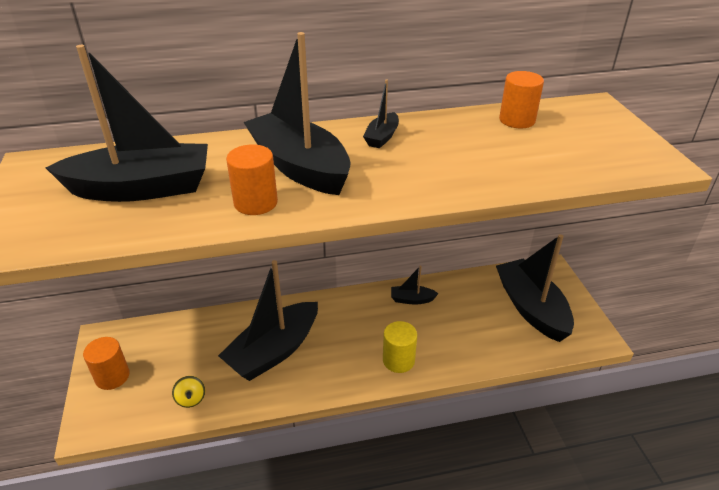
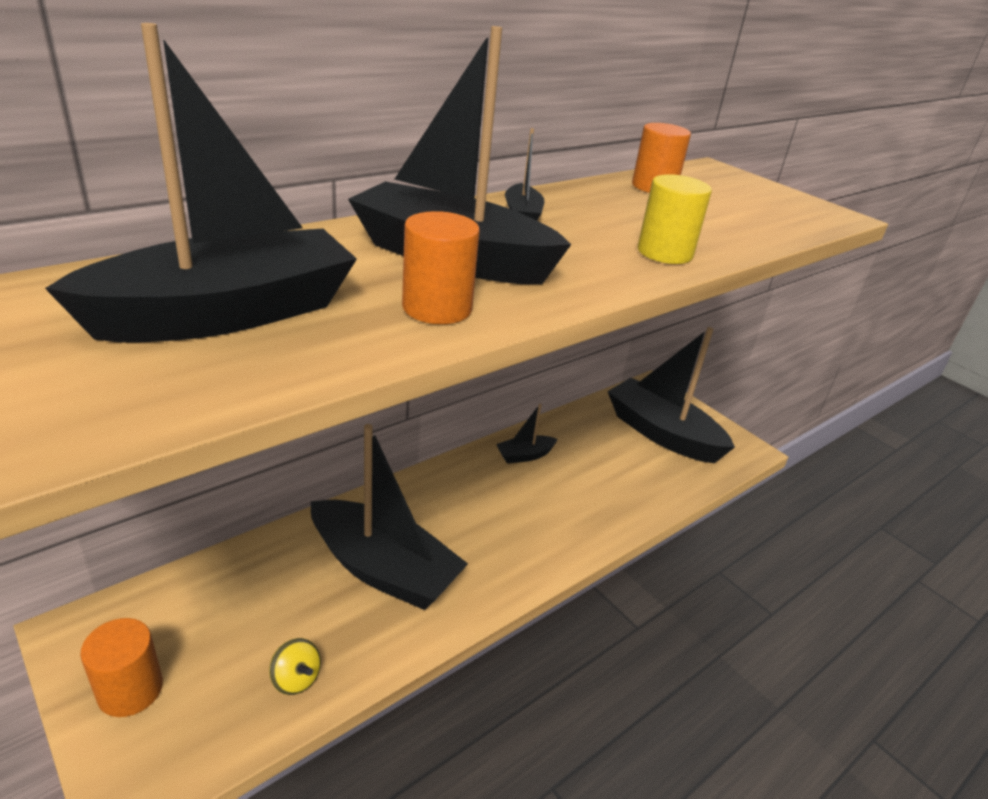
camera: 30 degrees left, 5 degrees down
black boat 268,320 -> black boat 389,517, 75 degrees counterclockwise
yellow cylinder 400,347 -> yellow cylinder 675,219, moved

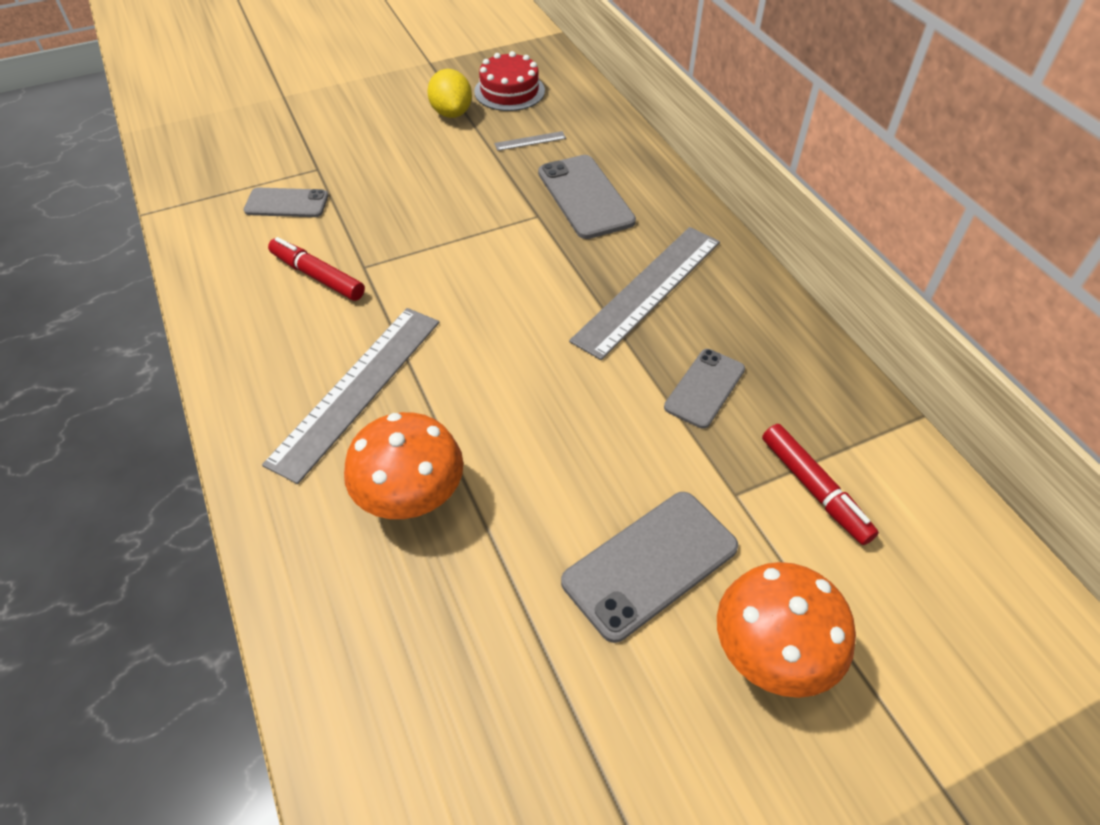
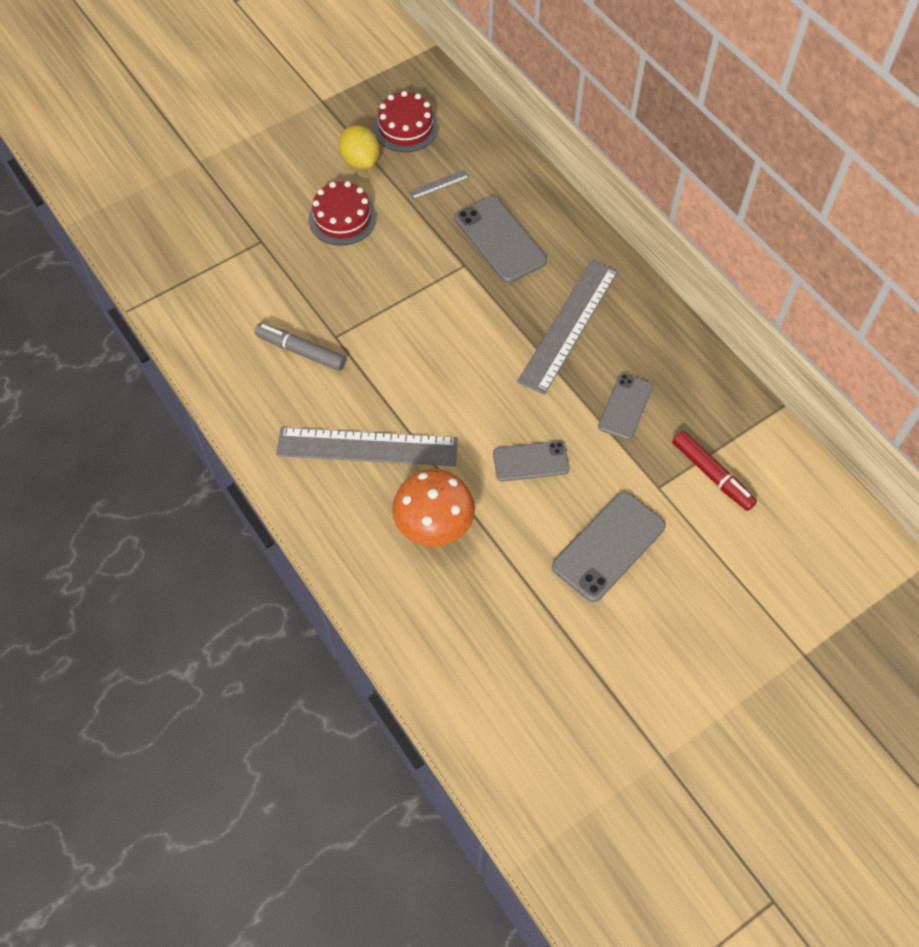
camera: 10 degrees left, 10 degrees up
grey phone 286,202 -> grey phone 531,461, moved
red marker 316,269 -> grey marker 300,347
grey ruler 350,396 -> grey ruler 367,446, 75 degrees clockwise
orange mushroom 786,630 -> none
none -> red cake 342,213

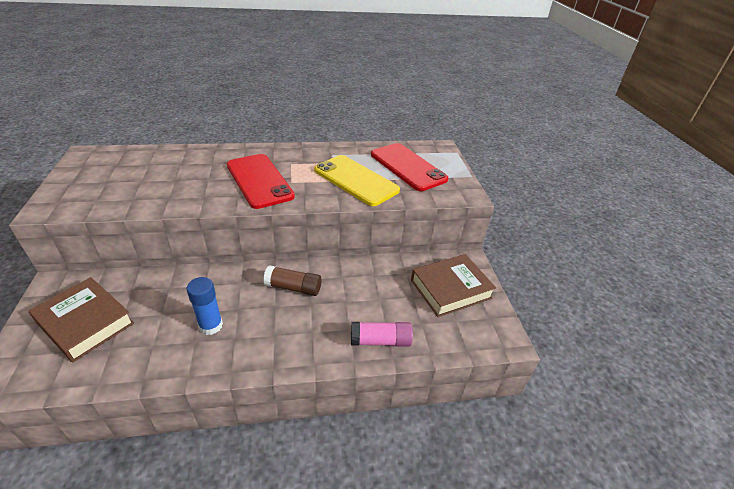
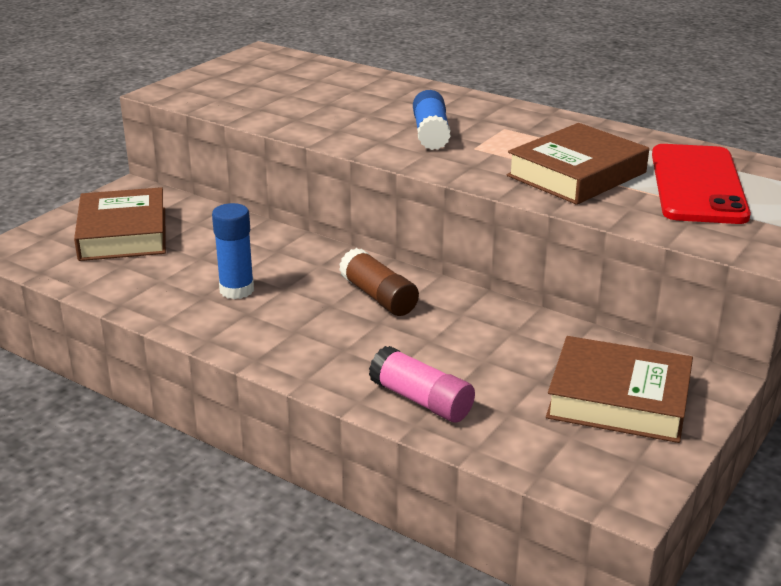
camera: 45 degrees right, 10 degrees down
red phone 261,181 -> blue glue stick 432,120
yellow phone 357,180 -> brown book 578,164

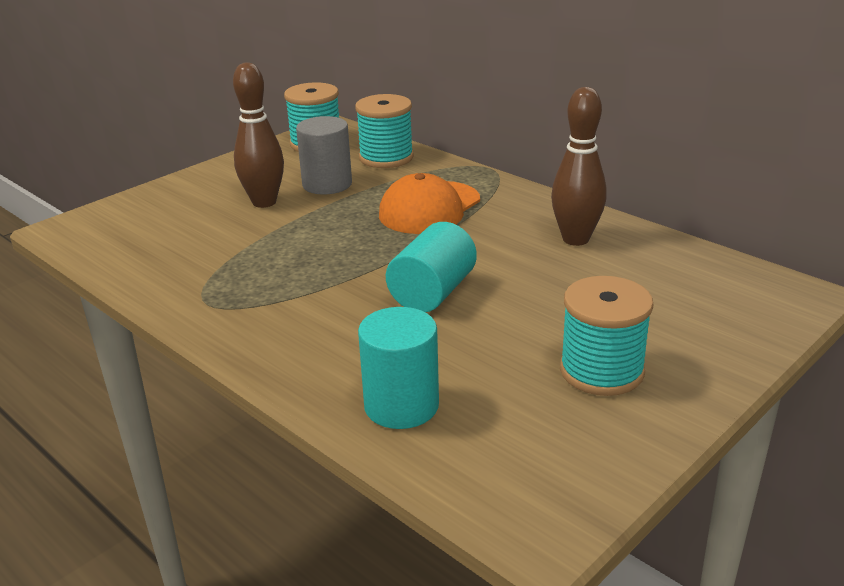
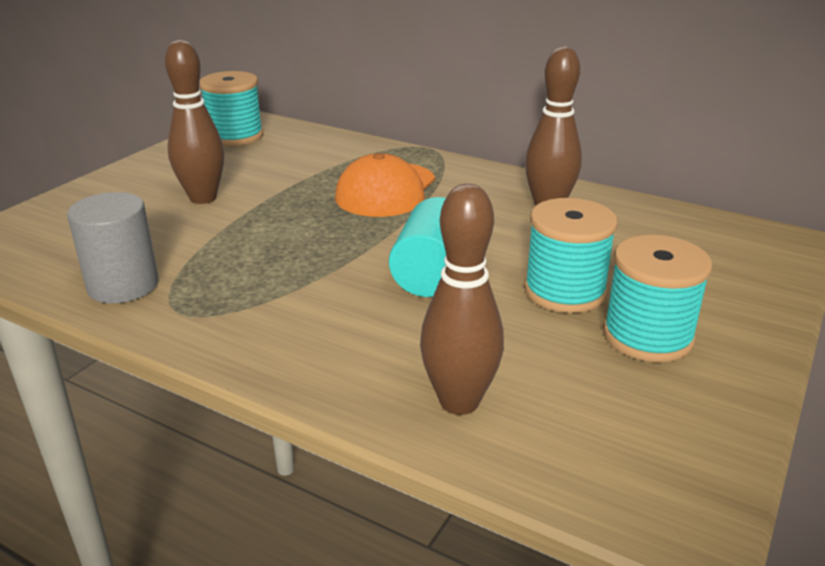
camera: 15 degrees left, 0 degrees up
turquoise spool 384,131 -> turquoise spool 571,255, moved
grey cylinder 324,155 -> grey cylinder 113,247, moved
turquoise cylinder 398,368 -> brown bowling pin 462,299

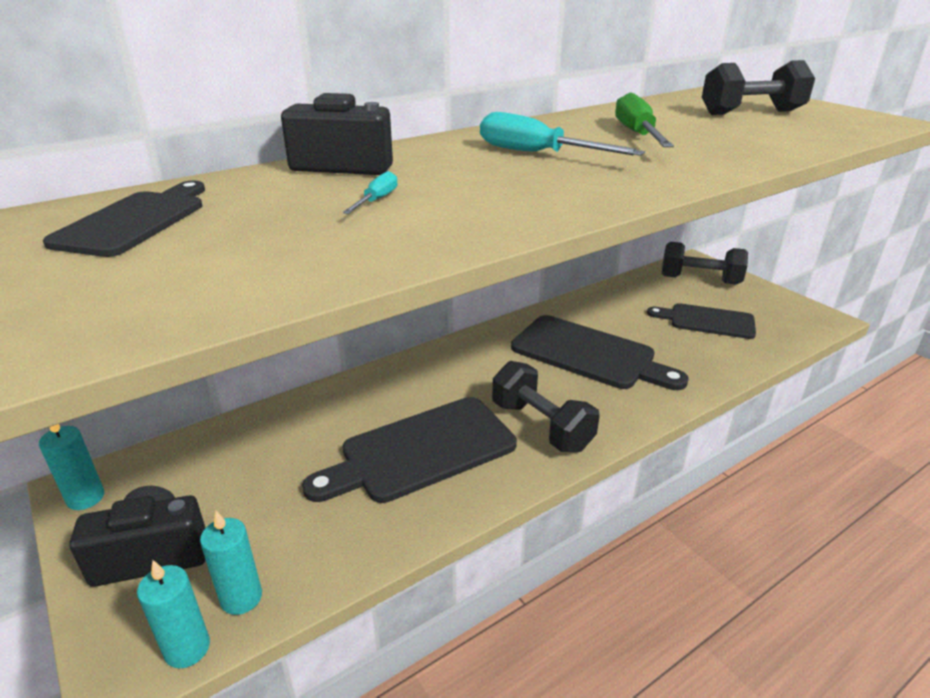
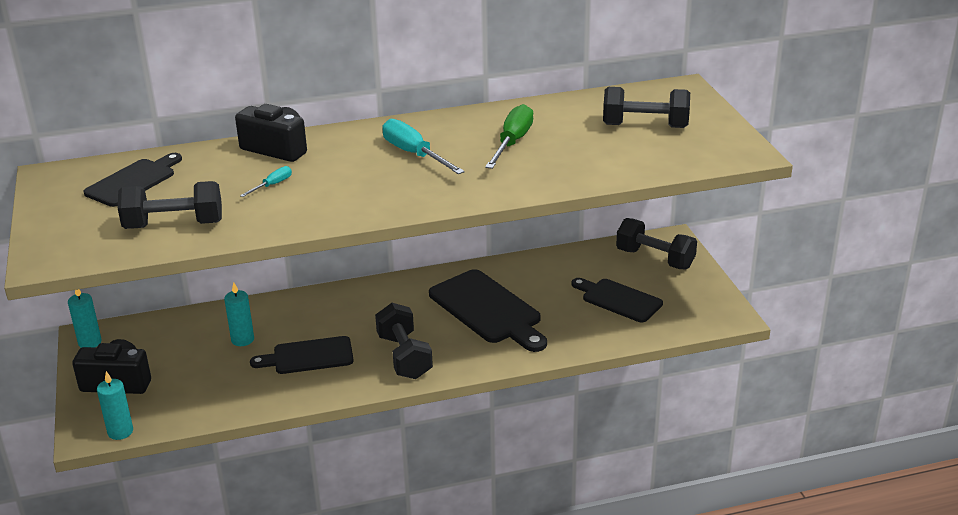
camera: 20 degrees right, 0 degrees up
black cutting board 409,450 -> black cutting board 302,355, x0.65
turquoise candle 231,563 -> turquoise candle 239,314, moved
none -> black dumbbell 170,205

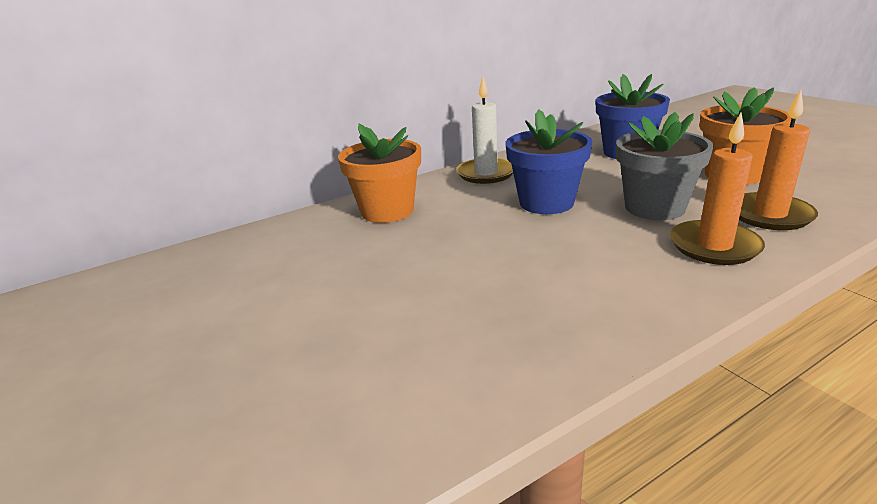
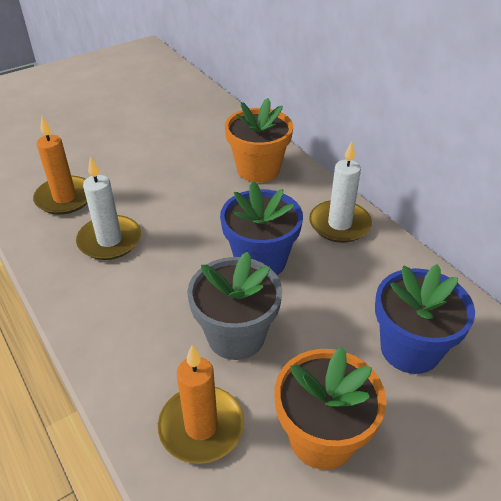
camera: 85 degrees right, 15 degrees up
orange candle 717,189 -> orange candle 60,165, moved
none -> white candle 108,208

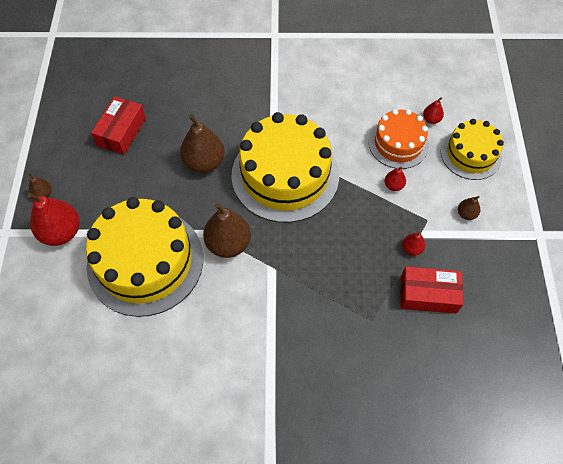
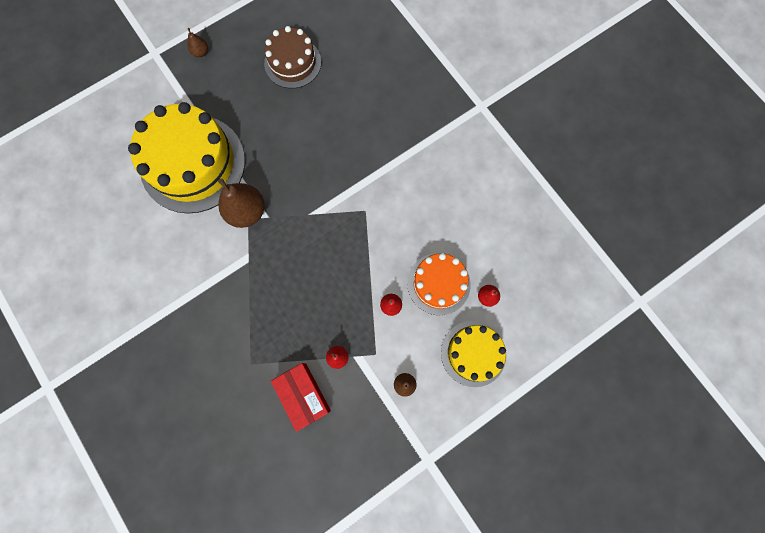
camera: 55 degrees right, 15 degrees up
red box 118,125 -> brown cake 292,57
yellow cake 285,167 -> none
brown pear 202,143 -> none
red pear 53,219 -> none

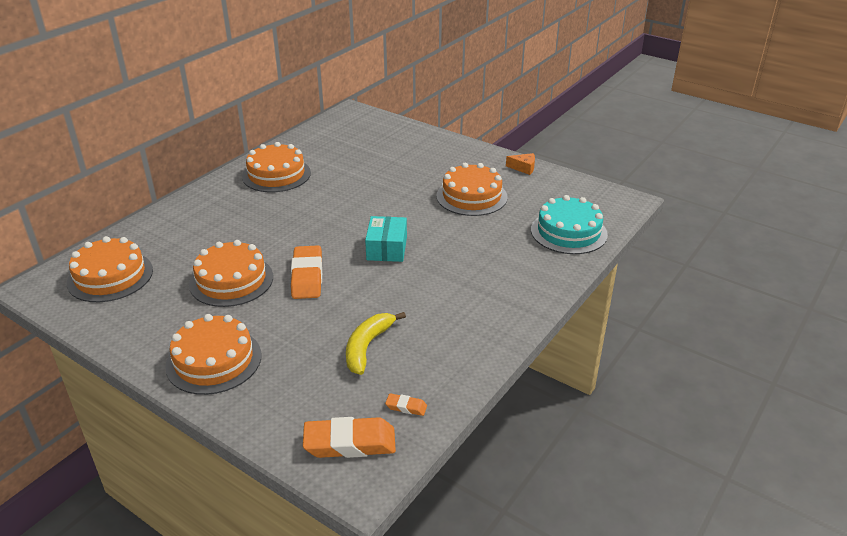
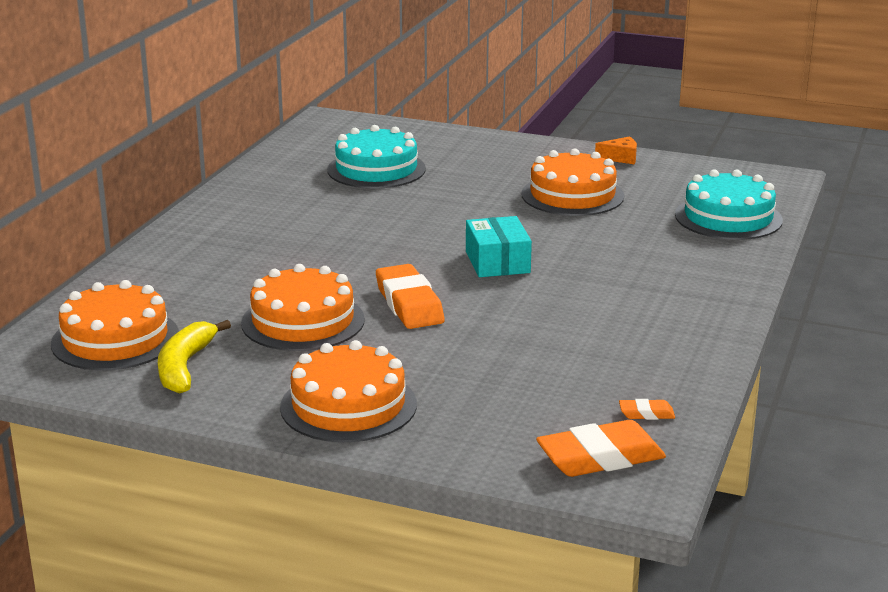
camera: 15 degrees left, 10 degrees down
orange cake 276,167 -> none
yellow banana 376,343 -> yellow banana 194,357, moved
none -> turquoise cake 376,157

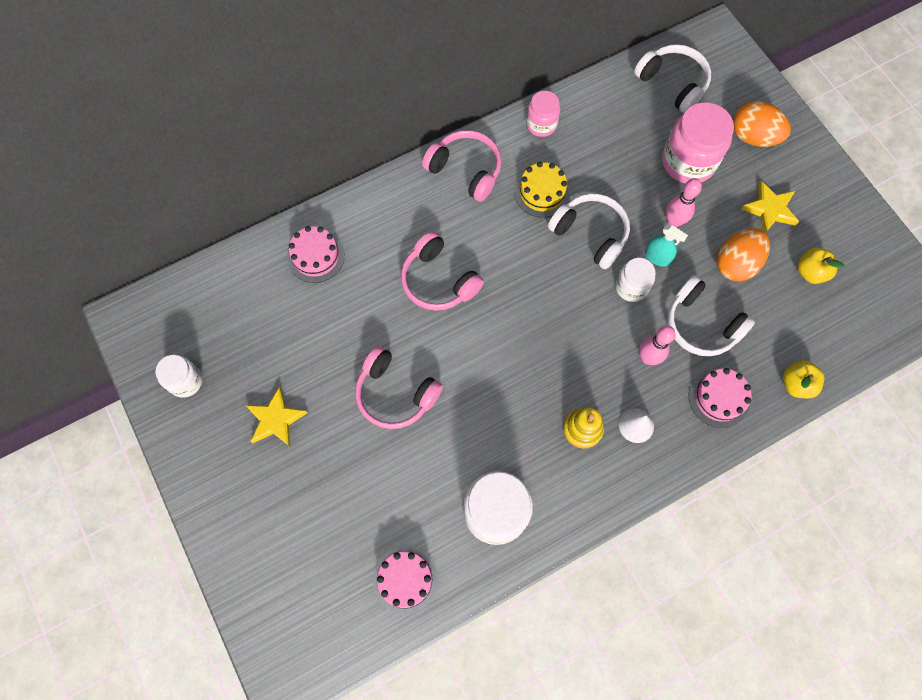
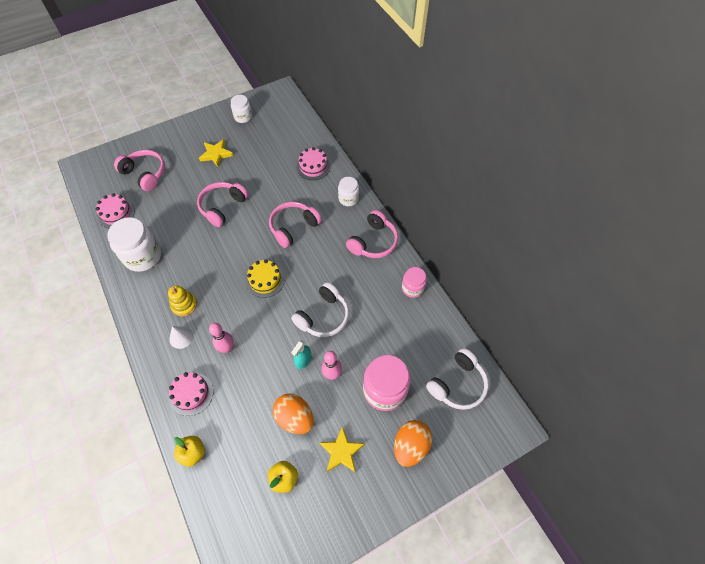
camera: 90 degrees right, 10 degrees down
yellow cake 542,190 -> yellow cake 265,278, moved
white jar 635,280 -> white jar 348,191, moved
white headphones 711,315 -> none
none -> pink headphones 139,170

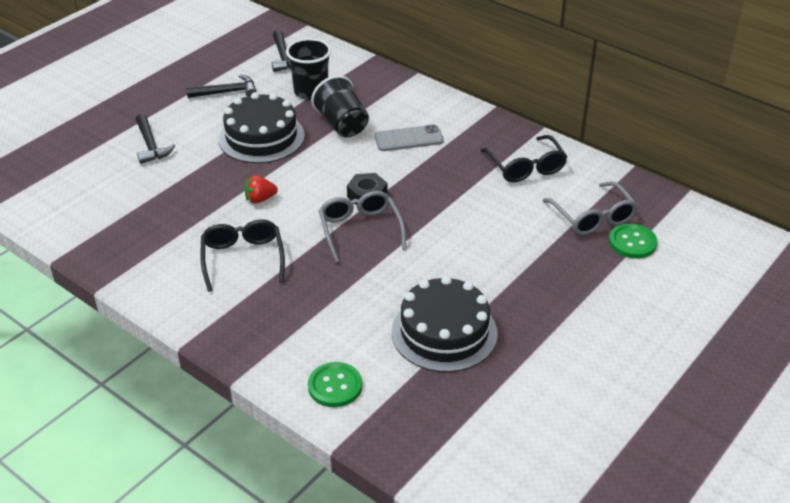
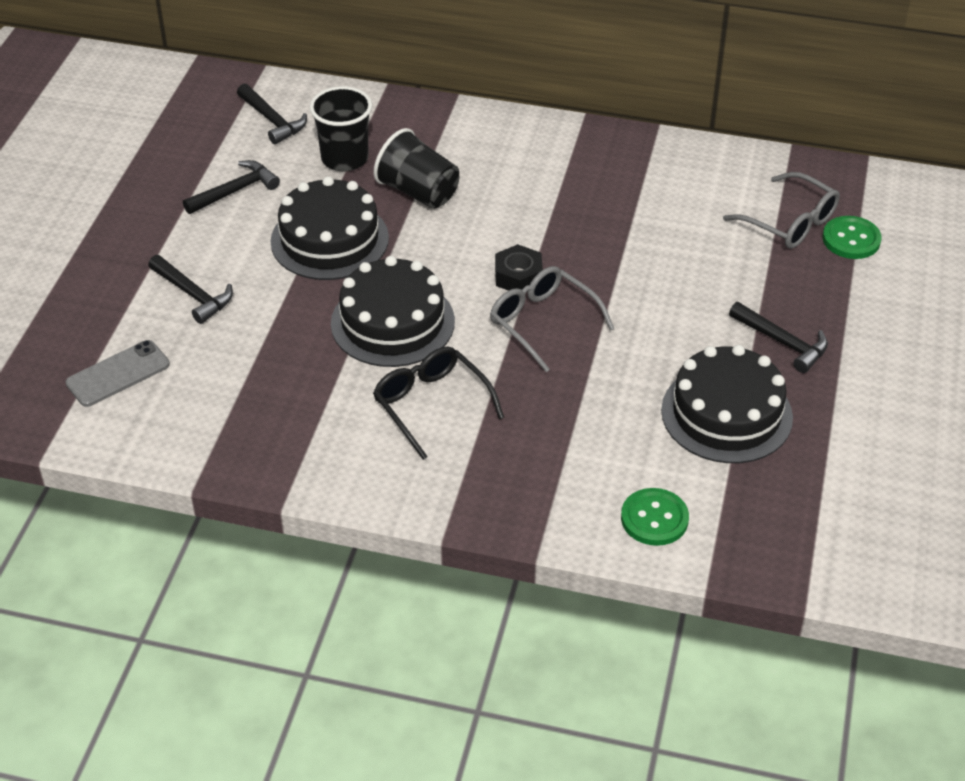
camera: 25 degrees left, 5 degrees up
grey phone 409,137 -> grey phone 118,373, moved
black glasses 524,158 -> none
red strawberry 261,189 -> black cake 393,311
none -> black hammer 778,337

